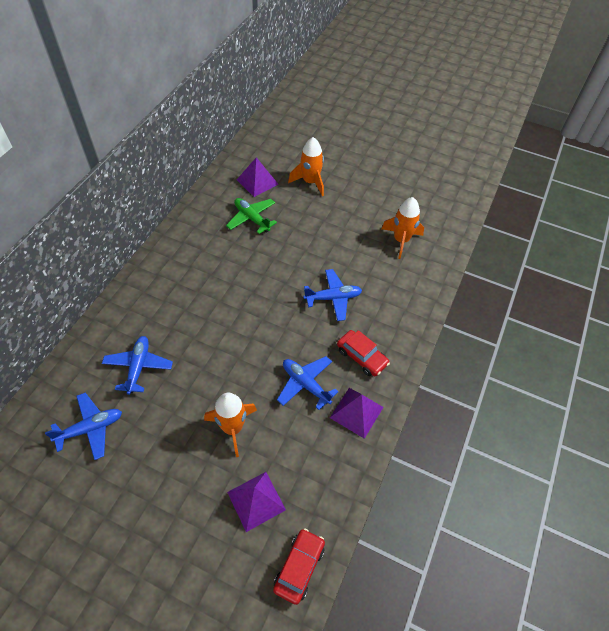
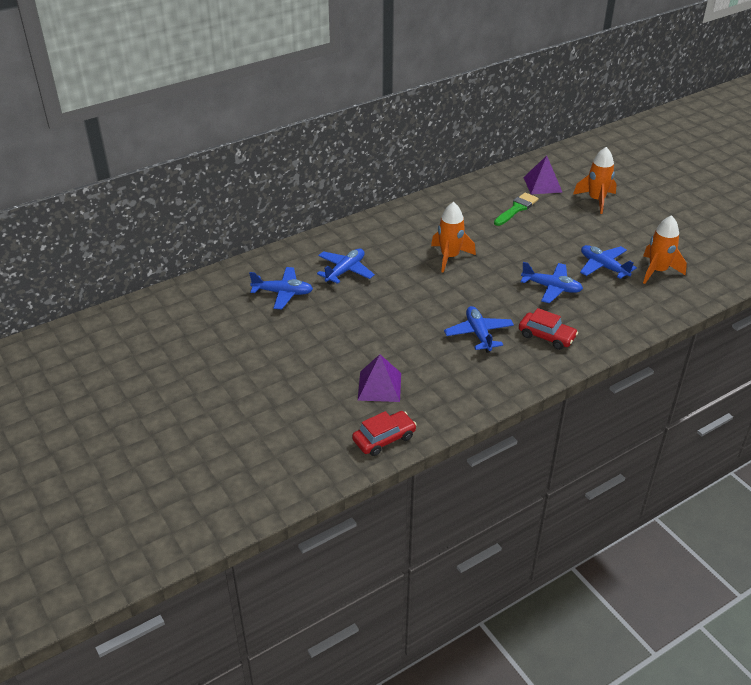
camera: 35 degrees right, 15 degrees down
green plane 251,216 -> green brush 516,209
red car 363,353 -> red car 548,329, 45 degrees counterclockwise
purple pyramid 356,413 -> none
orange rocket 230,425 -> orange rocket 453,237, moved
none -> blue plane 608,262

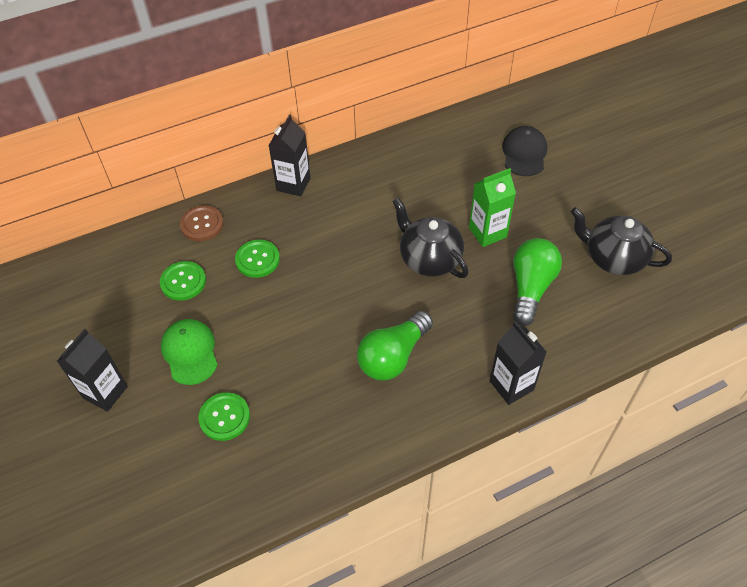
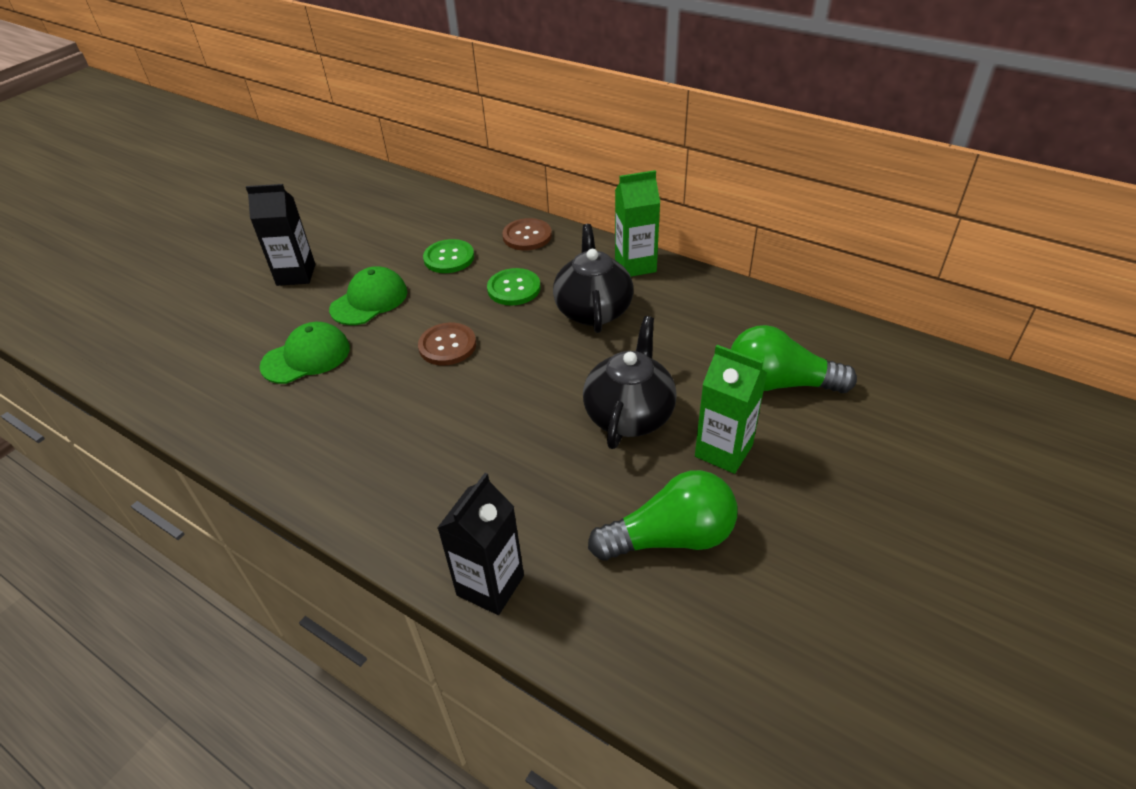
camera: 60 degrees right, 10 degrees down
black carton 290,155 -> green carton 637,223
black cap 524,151 -> none
black teapot 621,241 -> black teapot 593,278, moved
green light bulb 395,345 -> green light bulb 794,359, moved
green button 224,416 -> green cap 304,353
none -> brown button 447,344

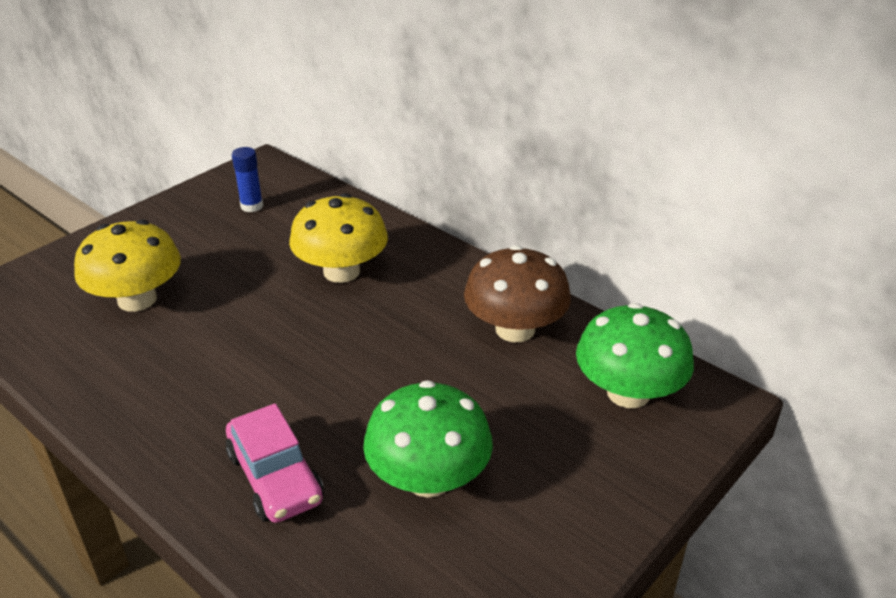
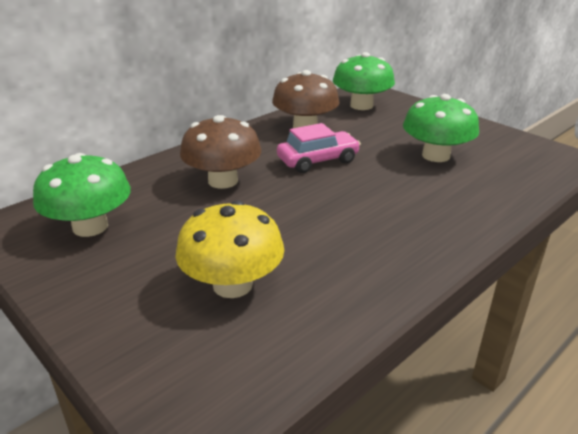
camera: 85 degrees left, 5 degrees down
blue glue stick 247,179 -> green mushroom 82,195
yellow mushroom 338,238 -> brown mushroom 220,152
pink car 275,463 -> pink car 319,148, moved

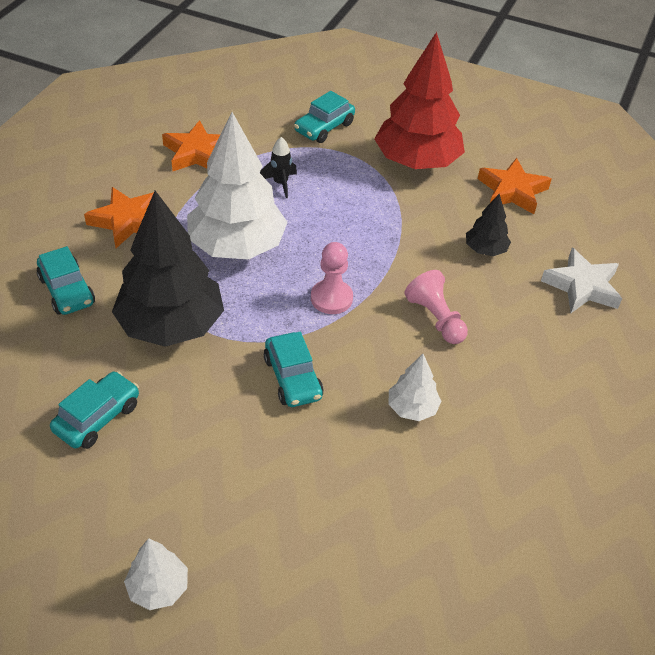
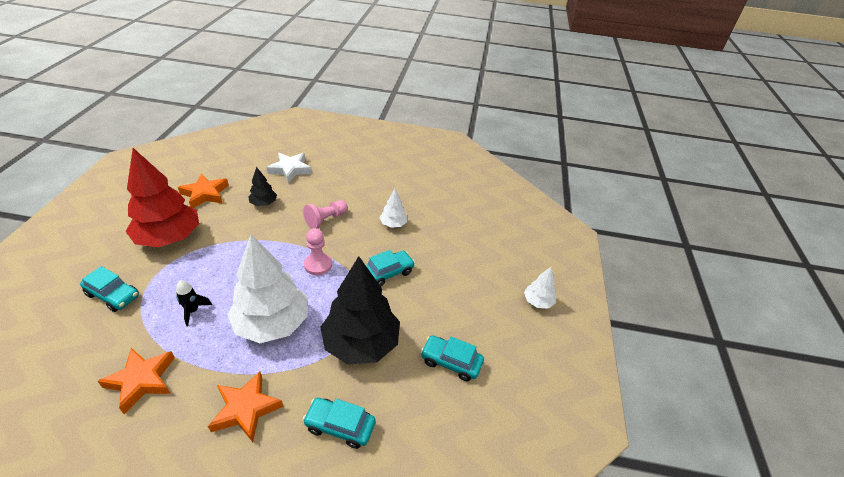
camera: 105 degrees left, 5 degrees down
turquoise car 66,280 -> turquoise car 339,423, 120 degrees counterclockwise

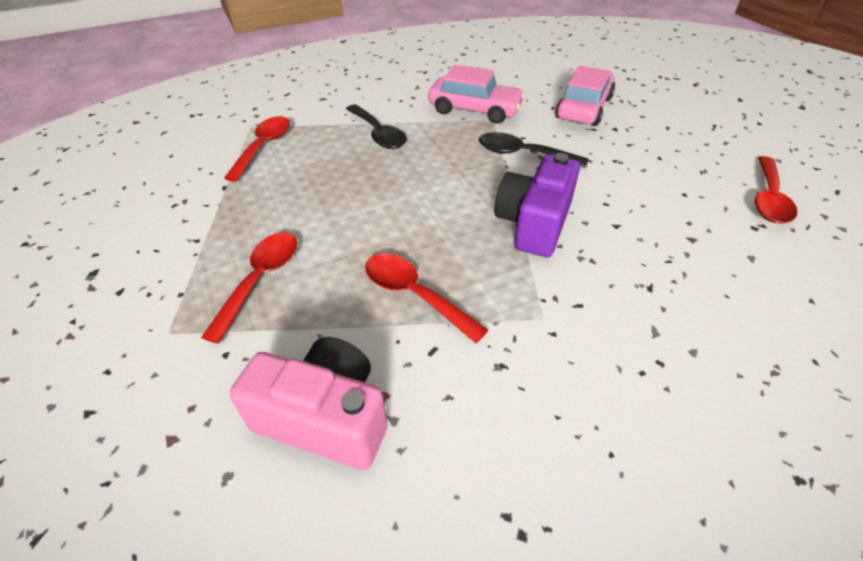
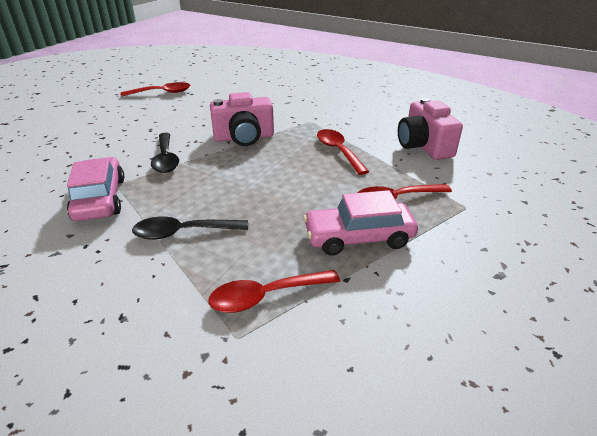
camera: 125 degrees left, 10 degrees down
pink car 585,96 -> pink car 360,223, moved
black spoon 376,126 -> black spoon 190,228, 120 degrees counterclockwise
purple camera 537,205 -> pink camera 242,119
red spoon 426,298 -> red spoon 343,152, 150 degrees clockwise

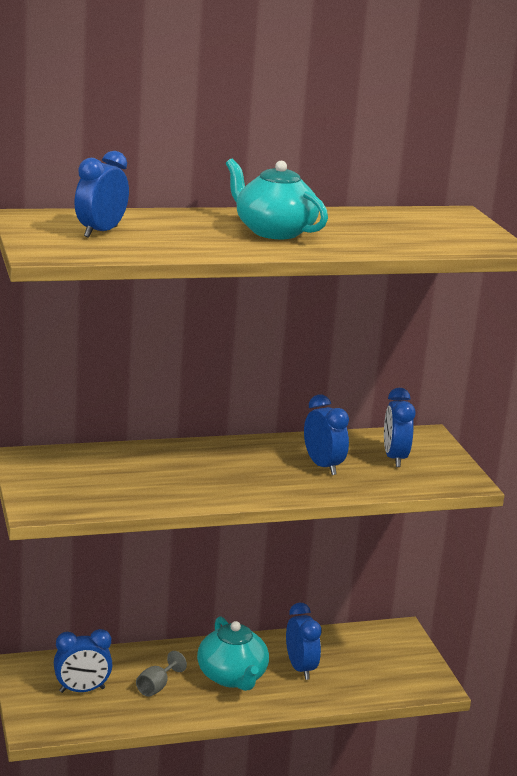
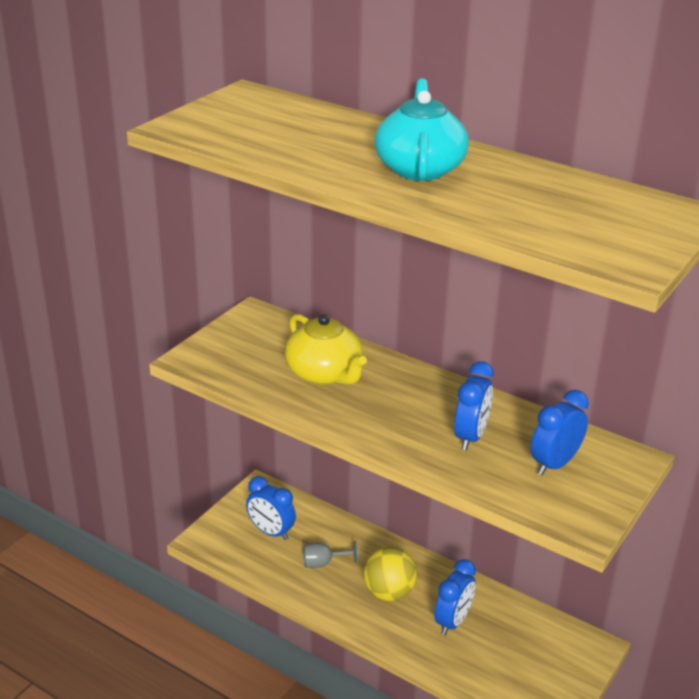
camera: 50 degrees right, 10 degrees up
blue clock 101,194 -> none
turquoise teapot 233,653 -> yellow ball 390,574
none -> yellow teapot 326,349

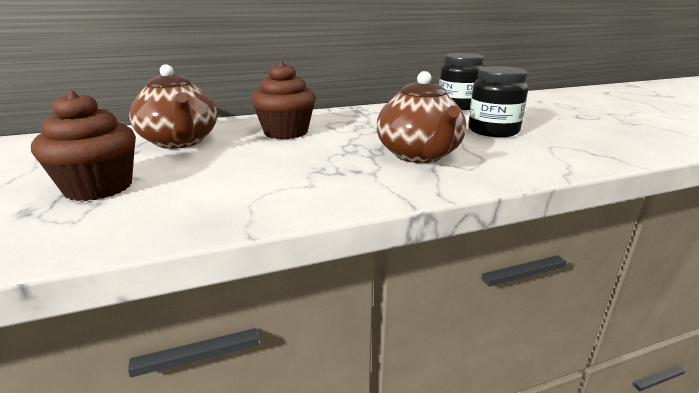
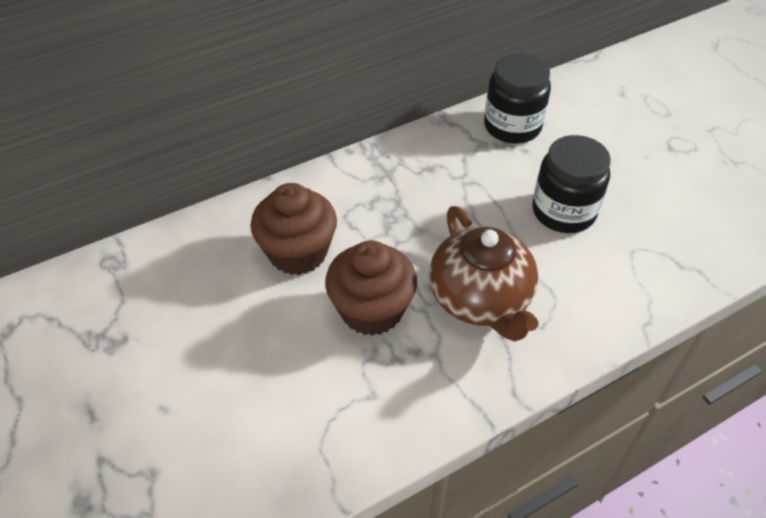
camera: 10 degrees left, 25 degrees up
brown teapot 173,106 -> none
brown cupcake 83,146 -> brown cupcake 371,288, moved

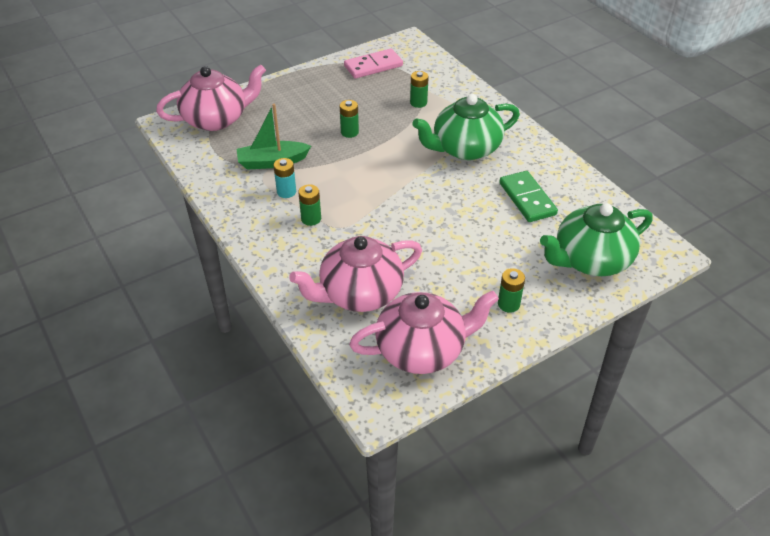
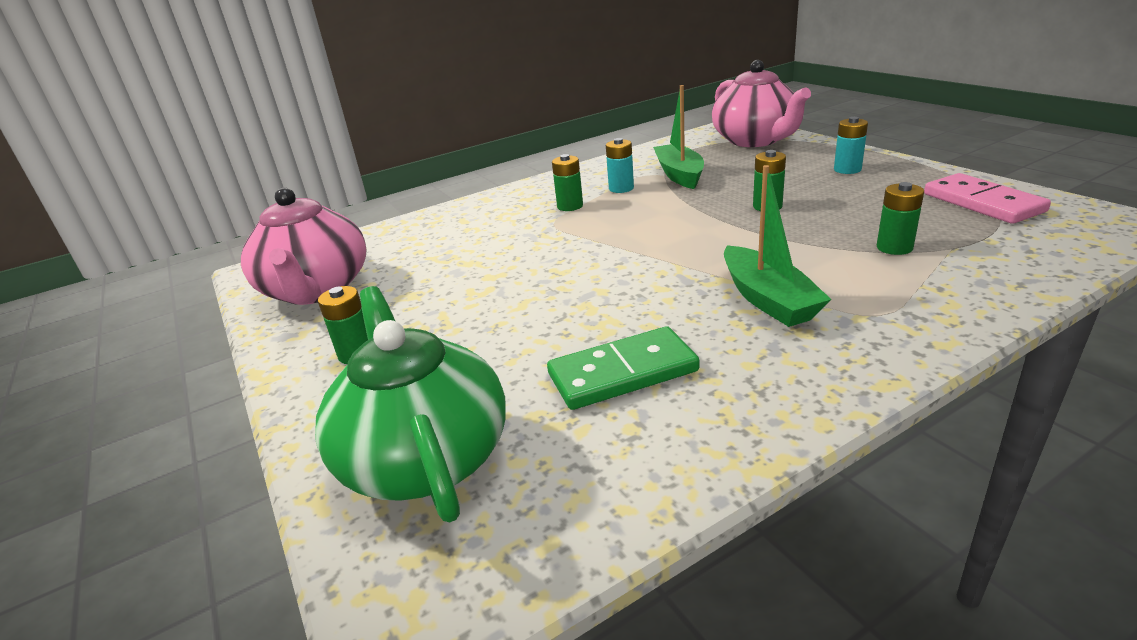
camera: 95 degrees right, 15 degrees down
green teapot 466,127 -> green boat 777,246
pink teapot 355,274 -> none
none -> turquoise battery 851,145

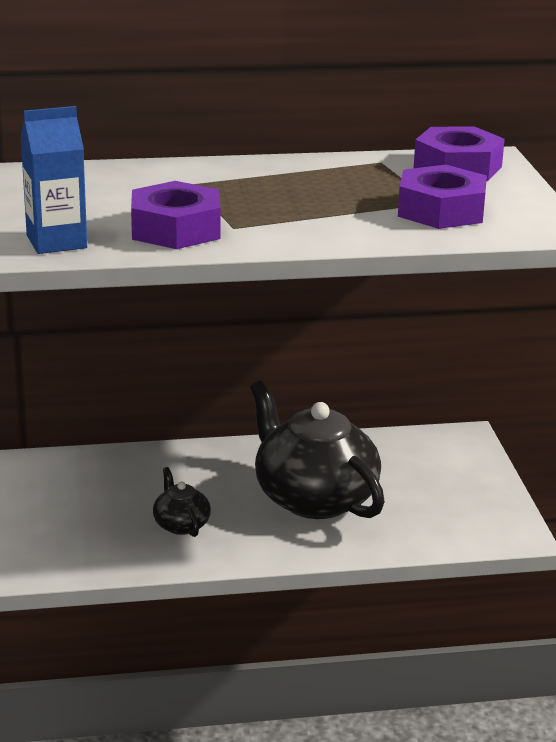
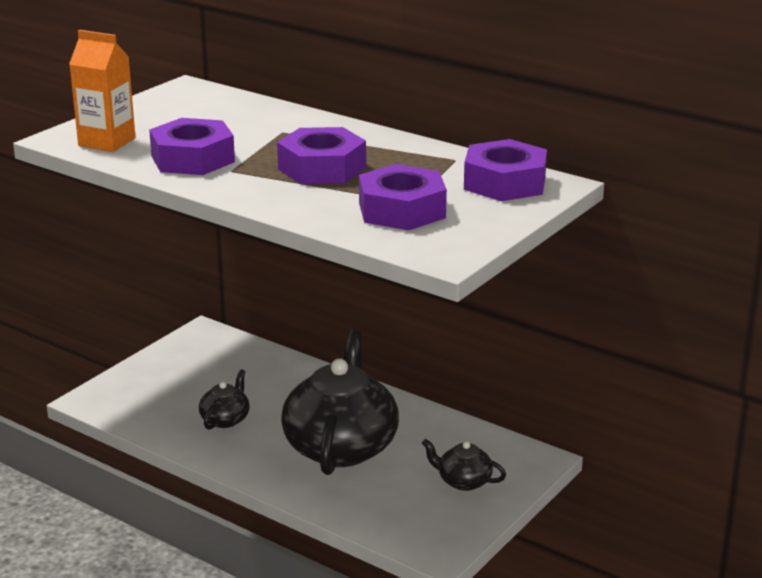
camera: 45 degrees right, 0 degrees up
blue carton 53,180 -> orange carton 102,91
none -> purple nut 321,155
none -> black teapot 464,465

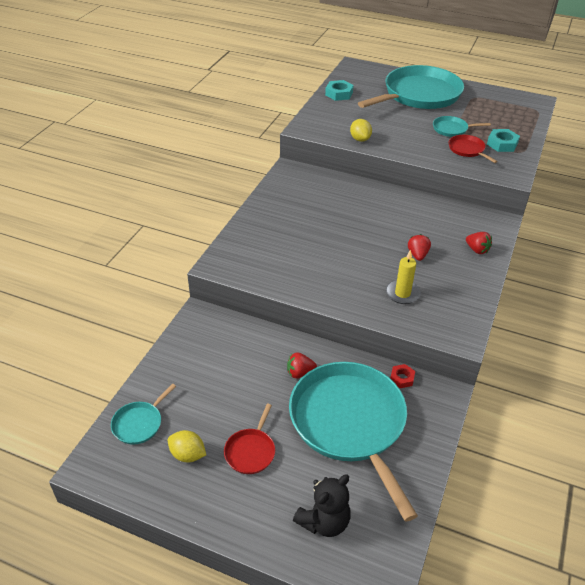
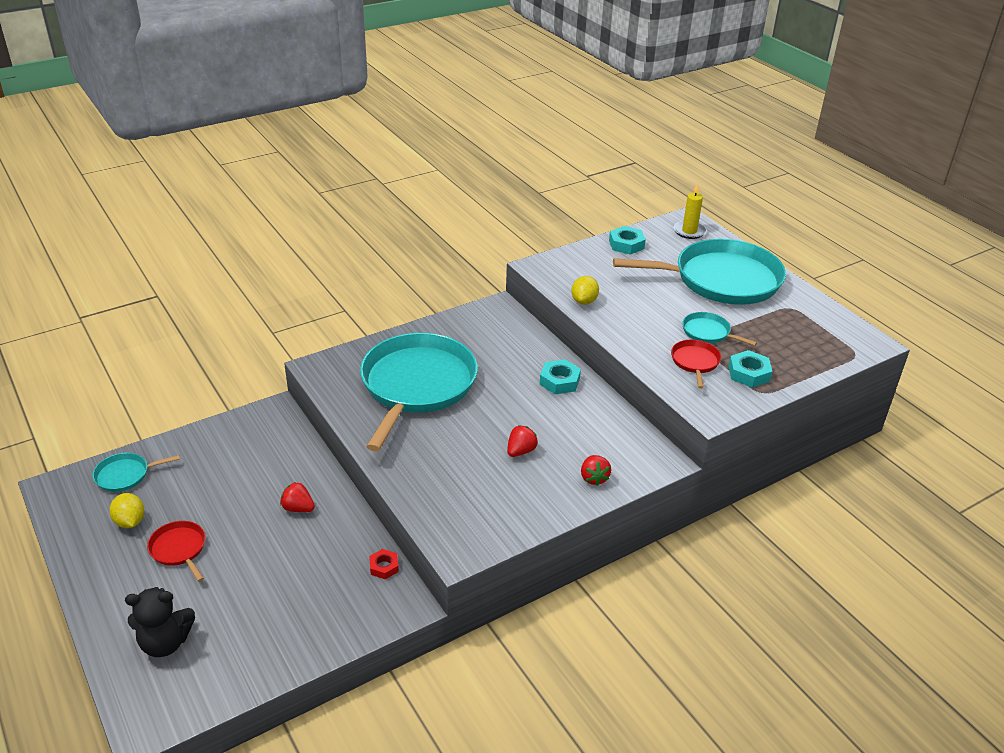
camera: 35 degrees right, 5 degrees down
yellow candle 403,277 -> yellow candle 690,211, moved
turquoise pan 353,442 -> turquoise pan 419,392, moved
red pan 249,439 -> red pan 176,551, 90 degrees clockwise
none -> turquoise nut 560,376

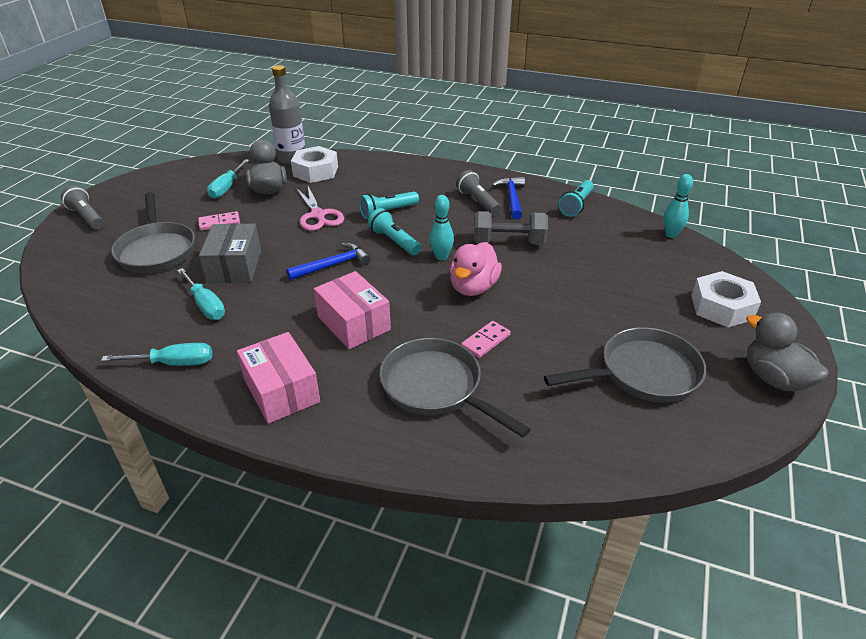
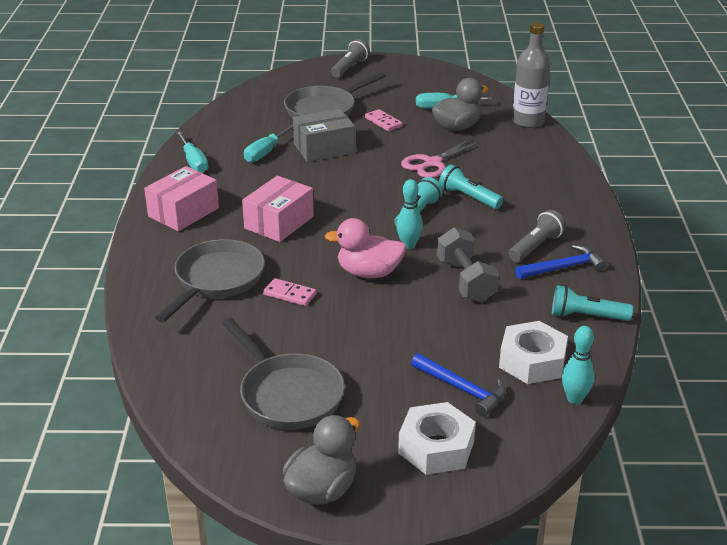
camera: 70 degrees right, 5 degrees down
white nut 314,164 -> white nut 533,352, moved
blue hammer 328,261 -> blue hammer 458,385, moved

